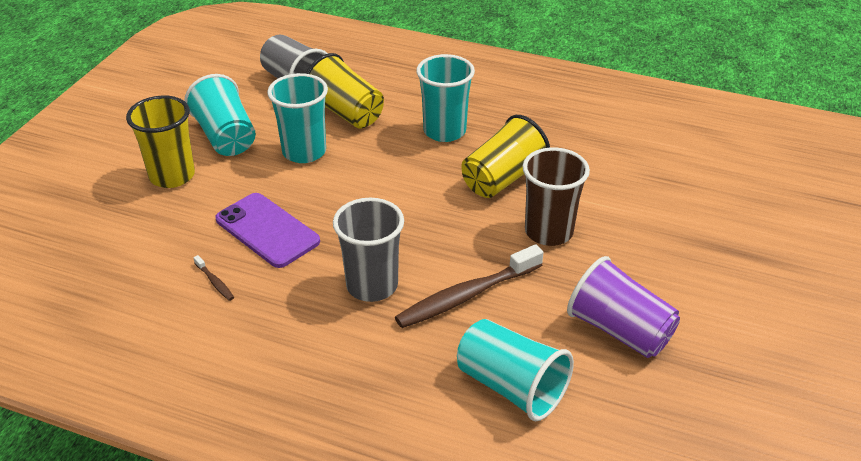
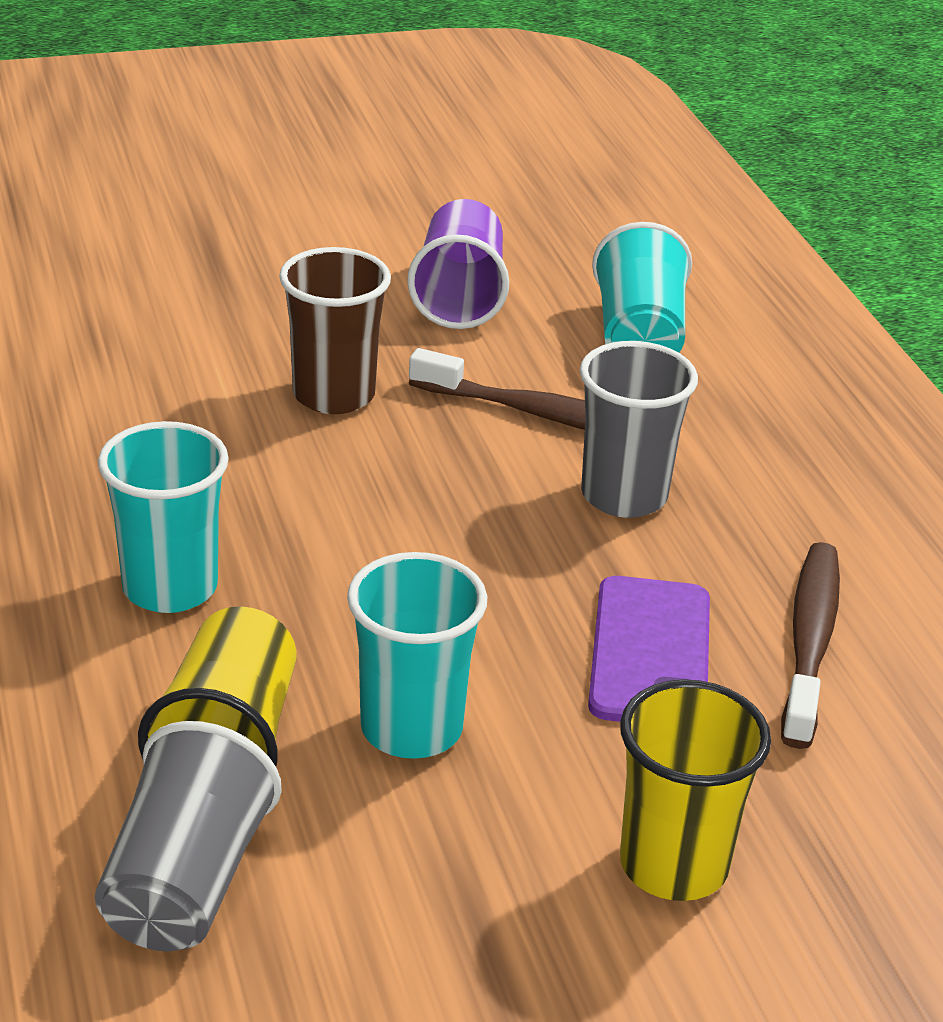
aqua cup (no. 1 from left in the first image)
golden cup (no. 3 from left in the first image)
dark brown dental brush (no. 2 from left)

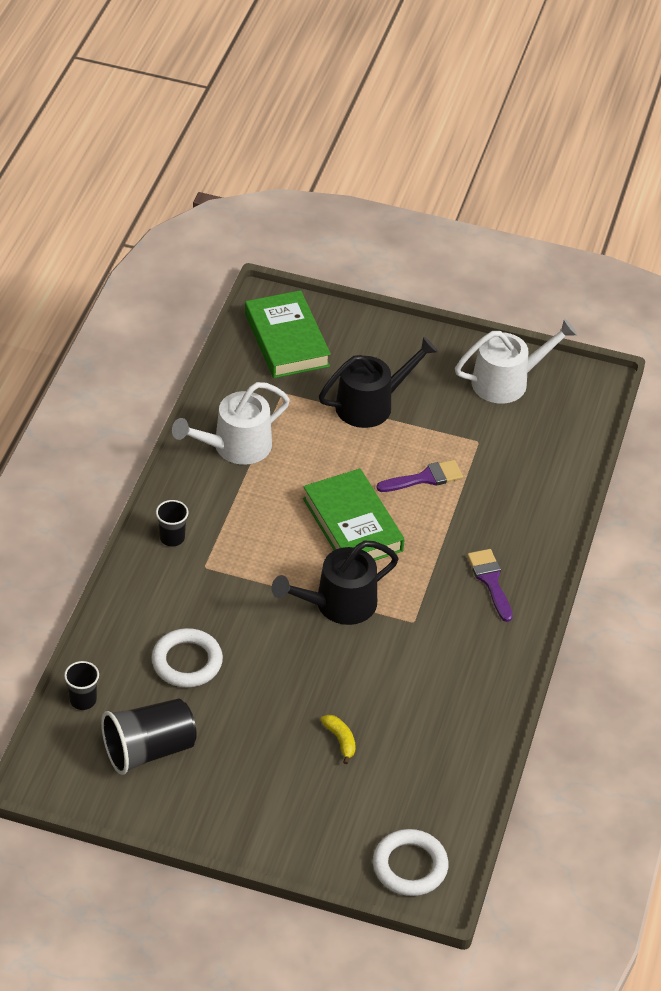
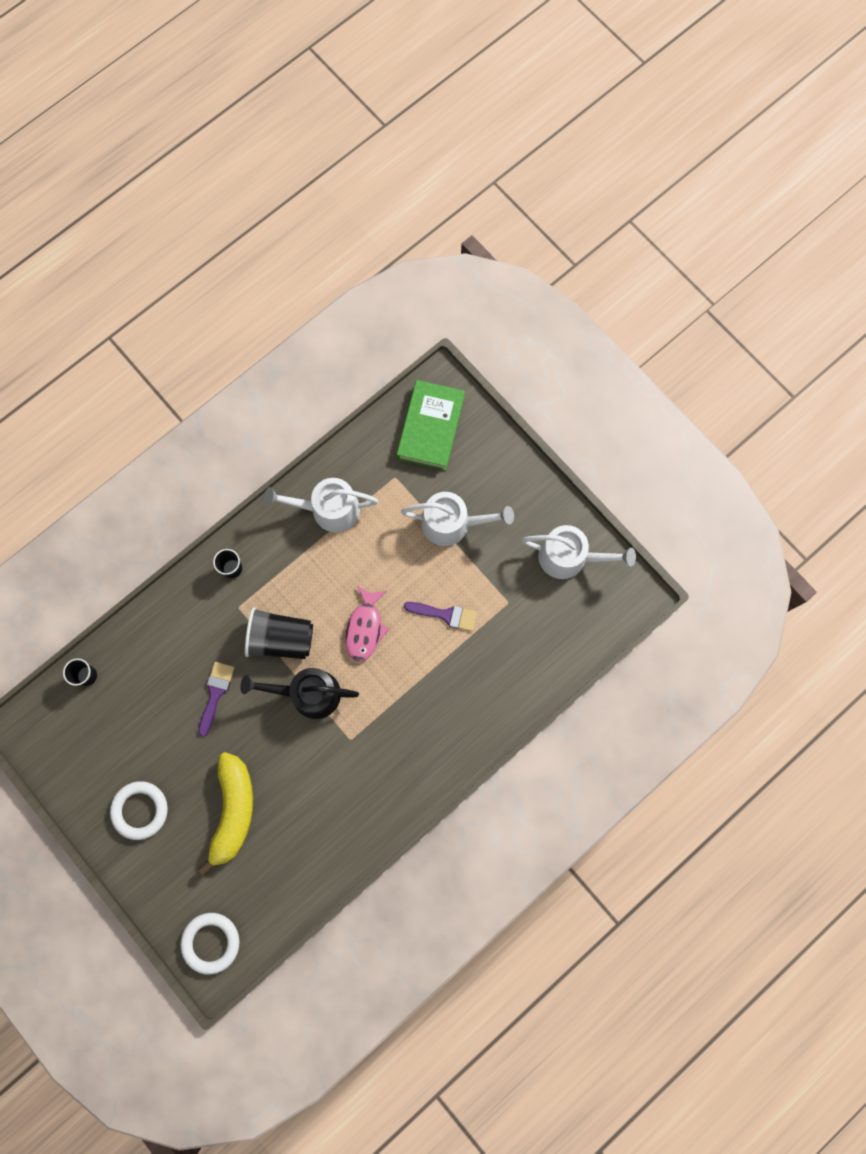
pure white watering can (no. 2 from left)
pink fish figure
royal purple paintbrush (no. 1 from left)
pure white hoop (no. 1 from left)
ebony cup (no. 3 from left)
golden banana fruit

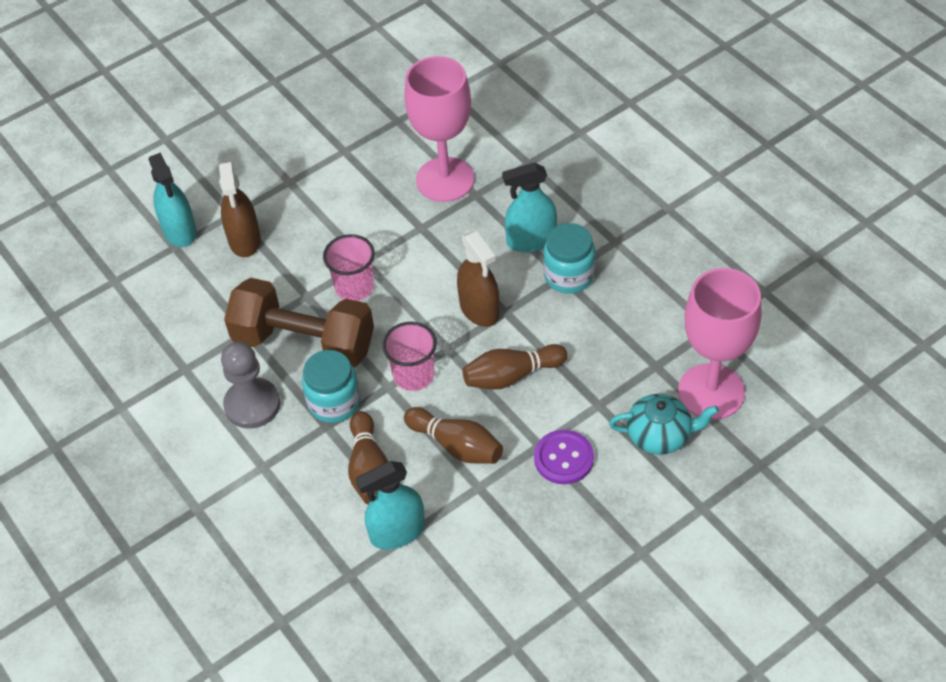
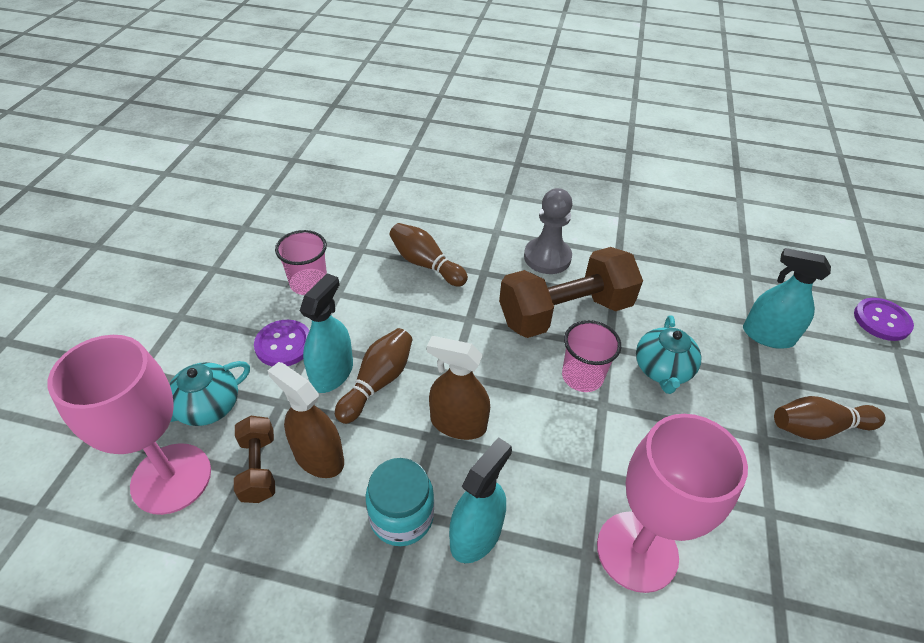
dark brown spray cleaner (no. 1 from left)
pink cup (no. 1 from left)
aqua jam jar (no. 1 from left in the first image)
dark brown skittle (no. 3 from left)
aqua spray cleaner (no. 1 from left)
royal purple shirt button (no. 2 from left)
aqua teapot (no. 2 from left)
dark brown free weight (no. 1 from left)

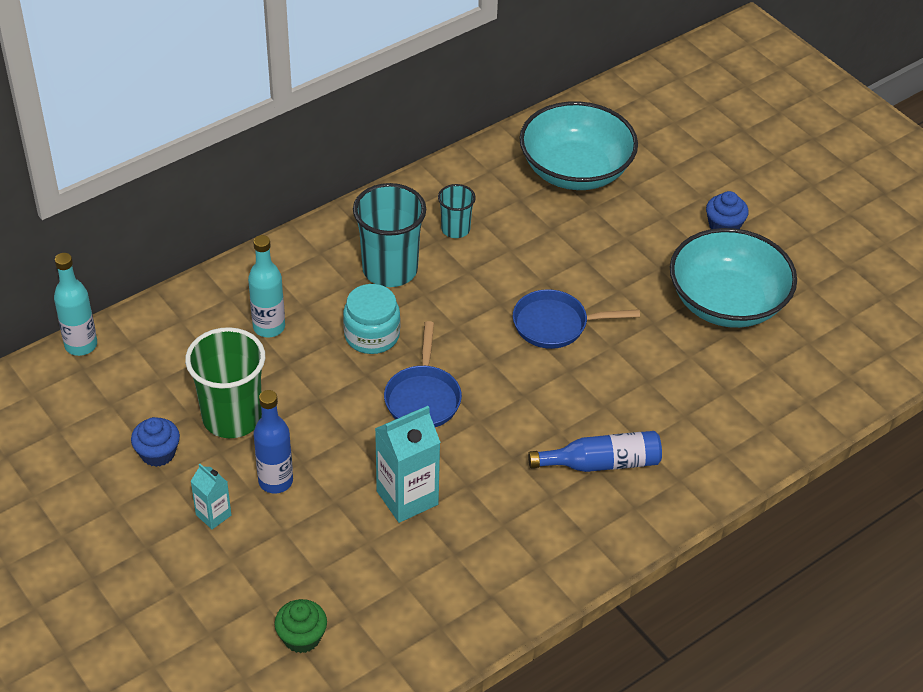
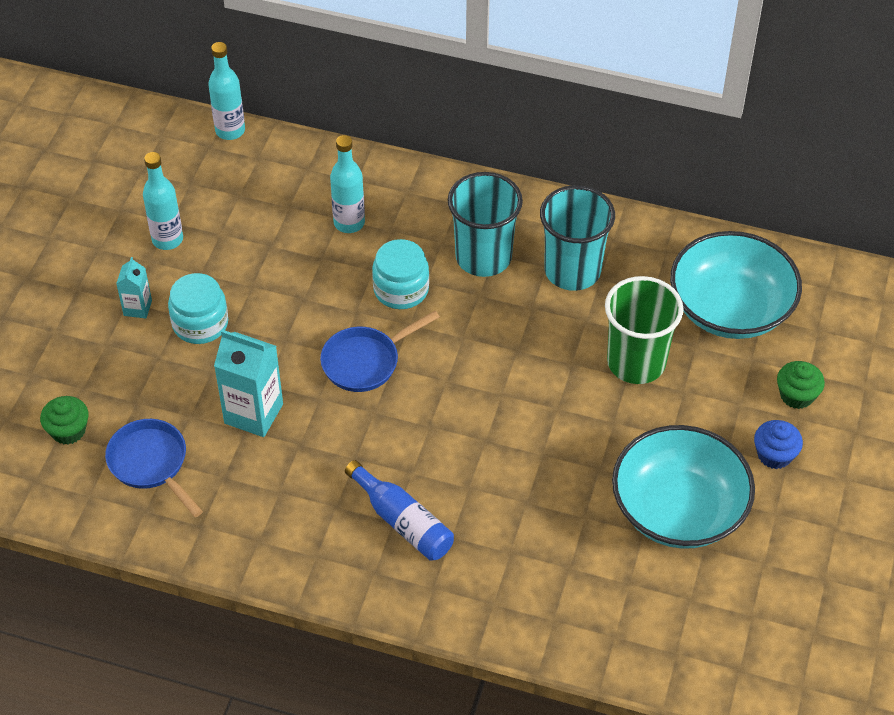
aqua cup (no. 2 from left)
cobalt pan (no. 1 from left)
emerald cup
aqua jam jar (no. 1 from left)
aqua bottle (no. 1 from left)
emerald muffin (no. 2 from left)

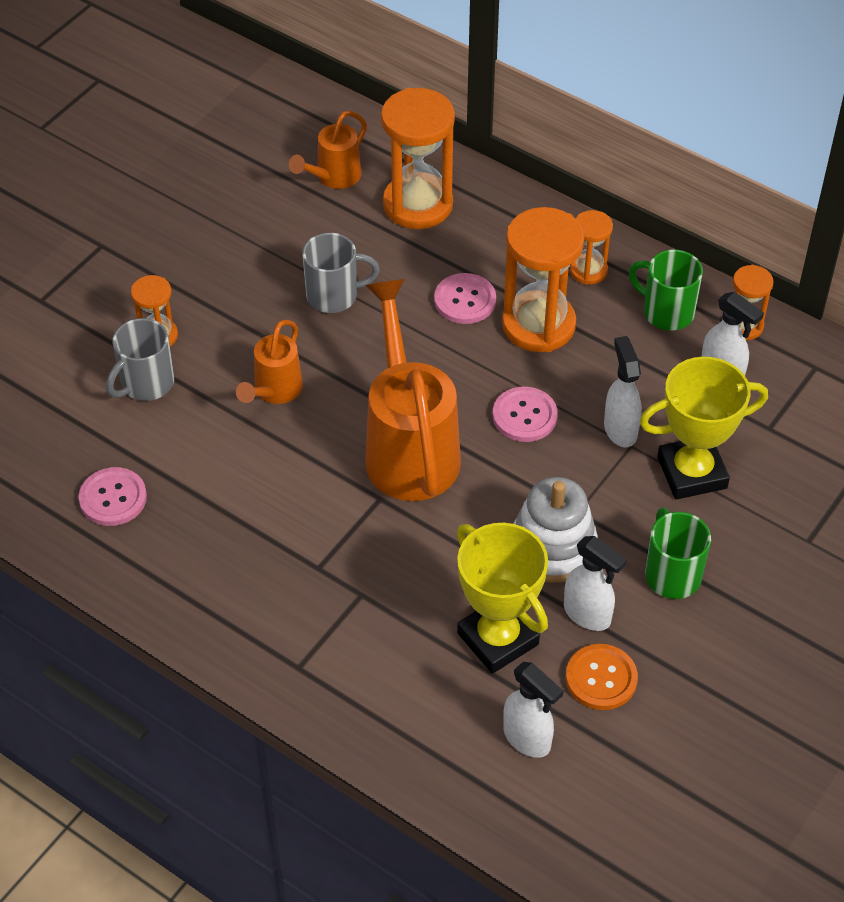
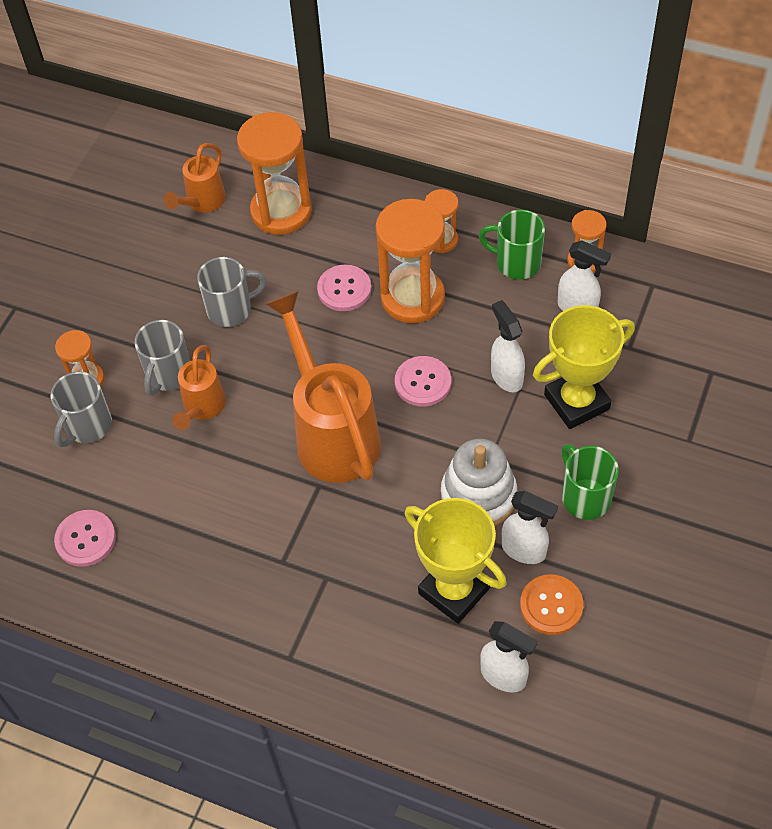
ash-grey mug (no. 2 from left)

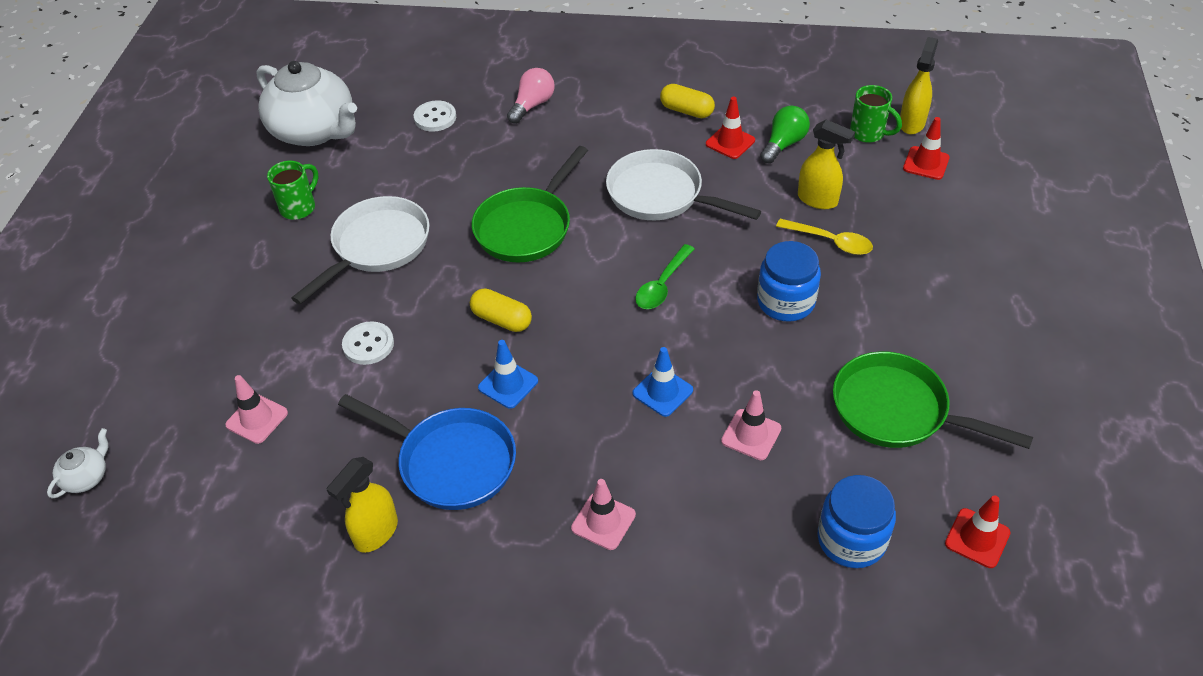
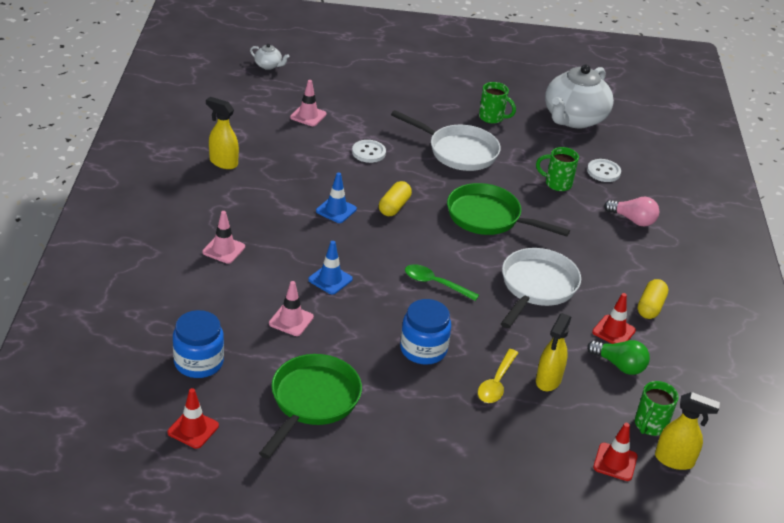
cobalt pan
emerald mug (no. 2 from left)

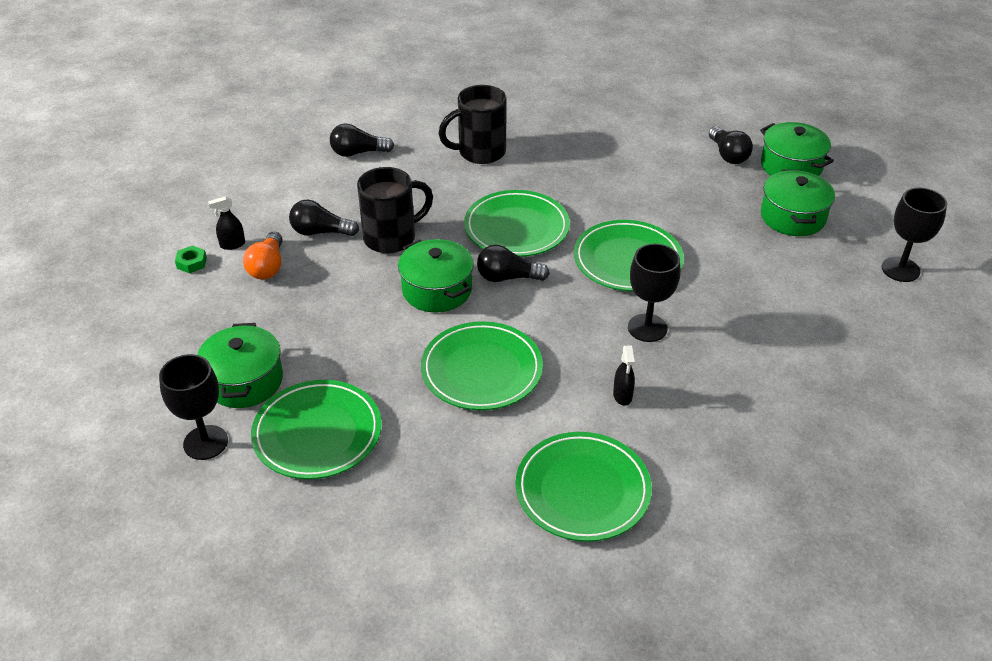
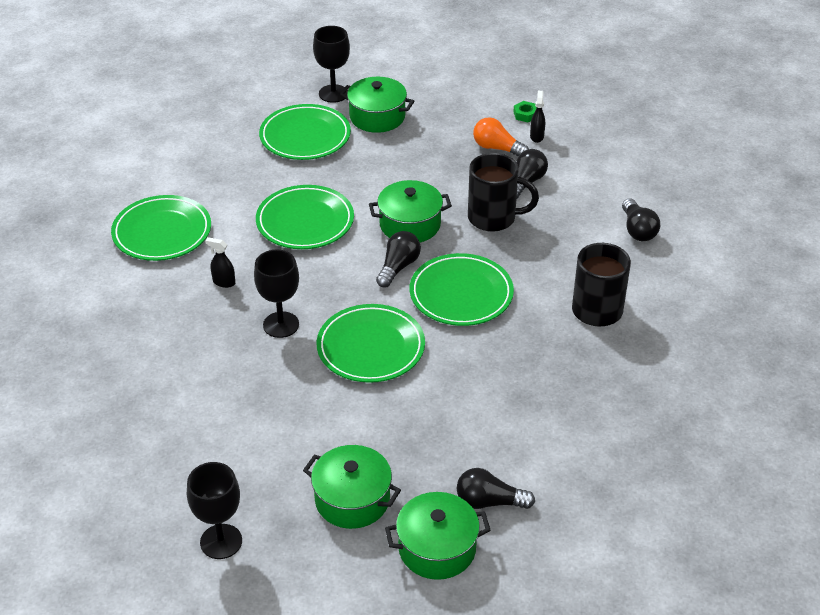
ebony bulb (no. 4 from left)
ebony mug (no. 1 from left)

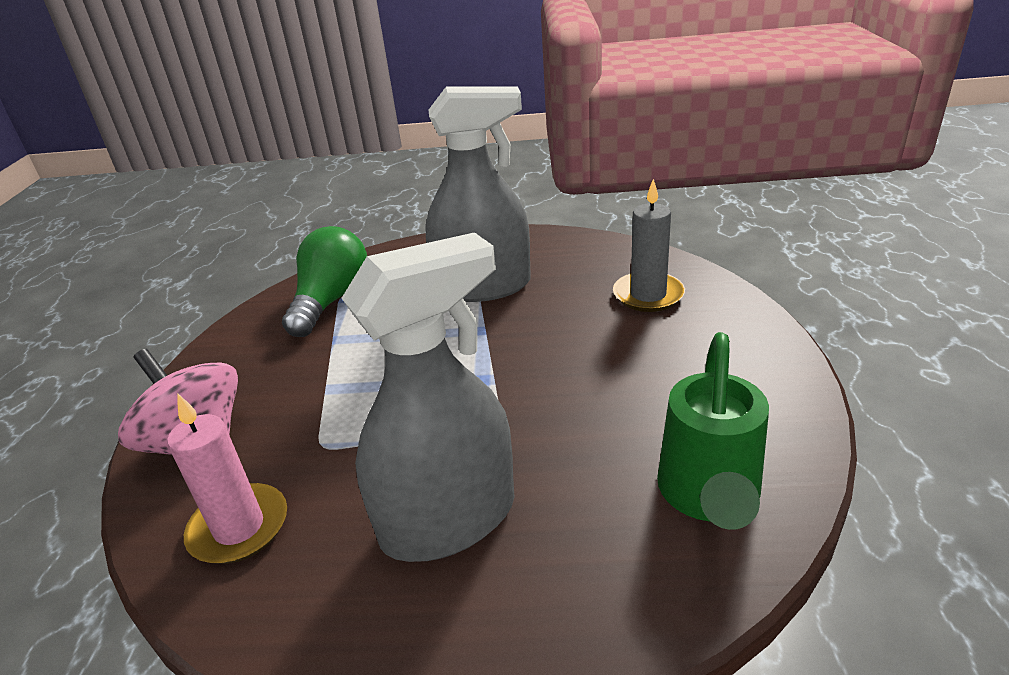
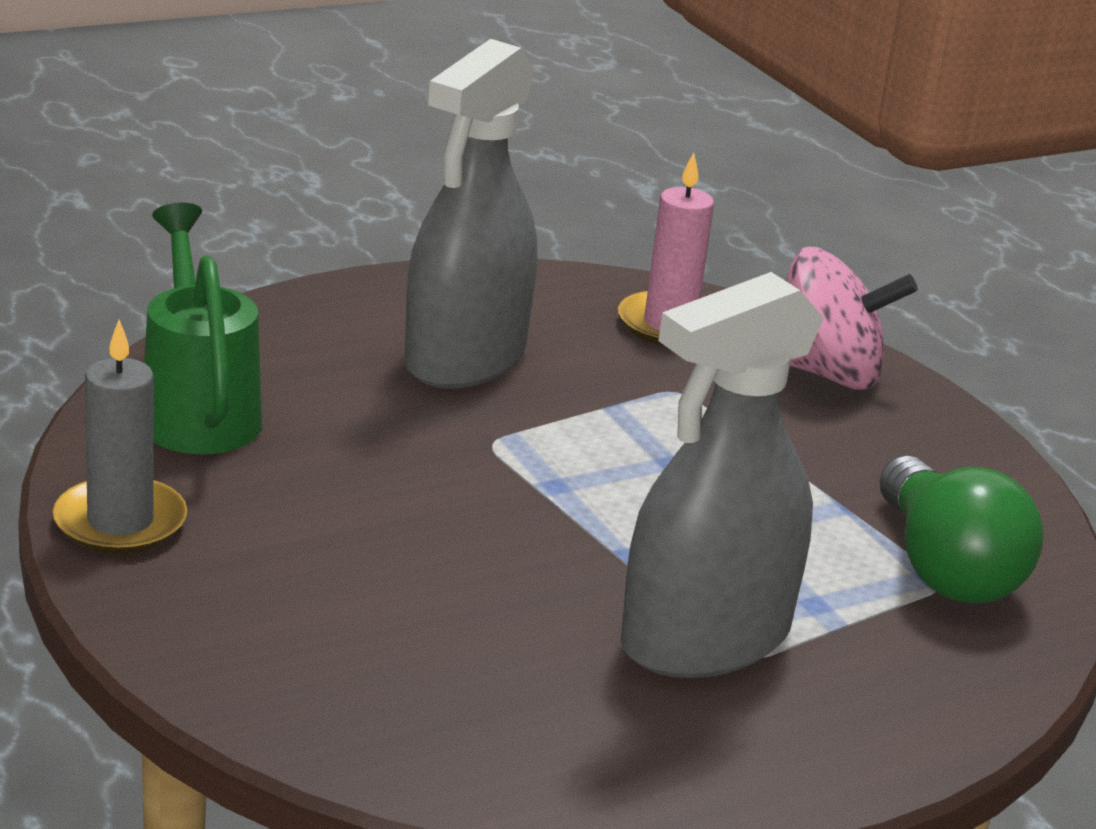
ash-grey wax candle

